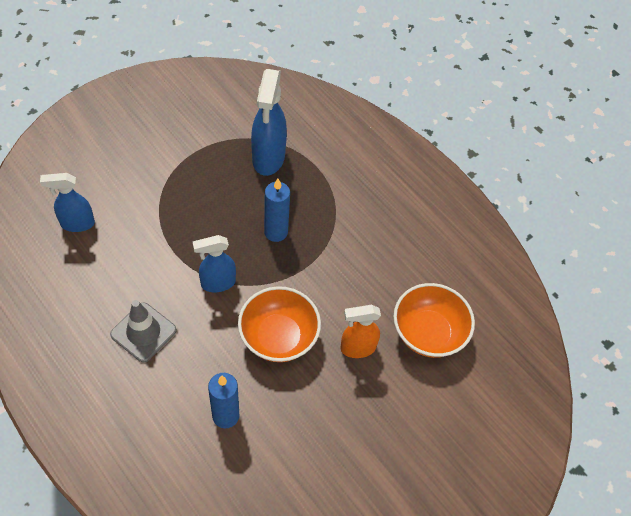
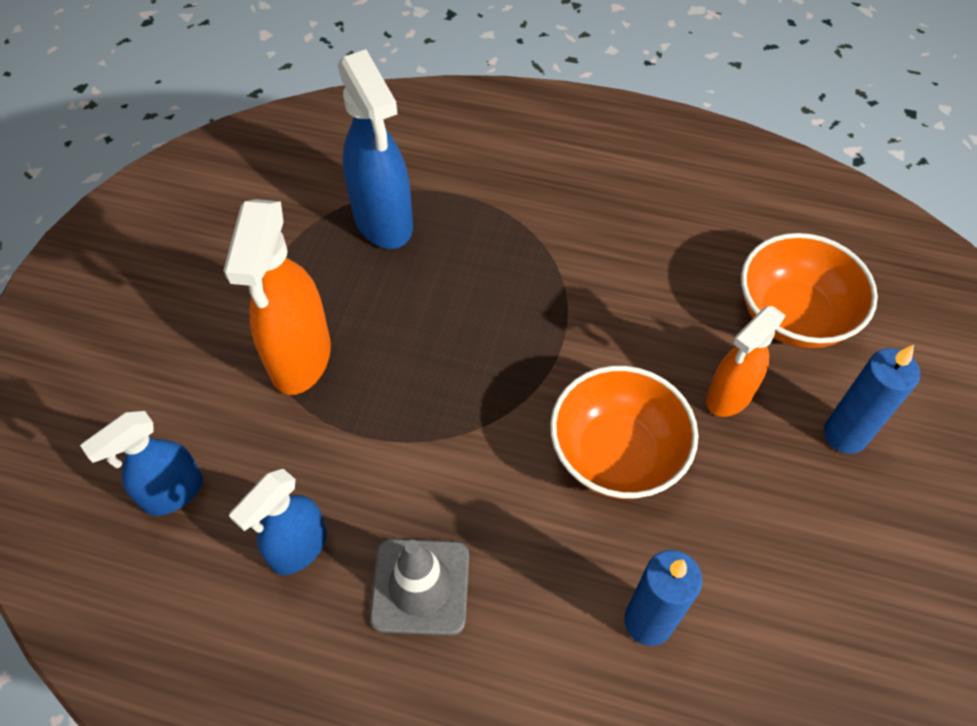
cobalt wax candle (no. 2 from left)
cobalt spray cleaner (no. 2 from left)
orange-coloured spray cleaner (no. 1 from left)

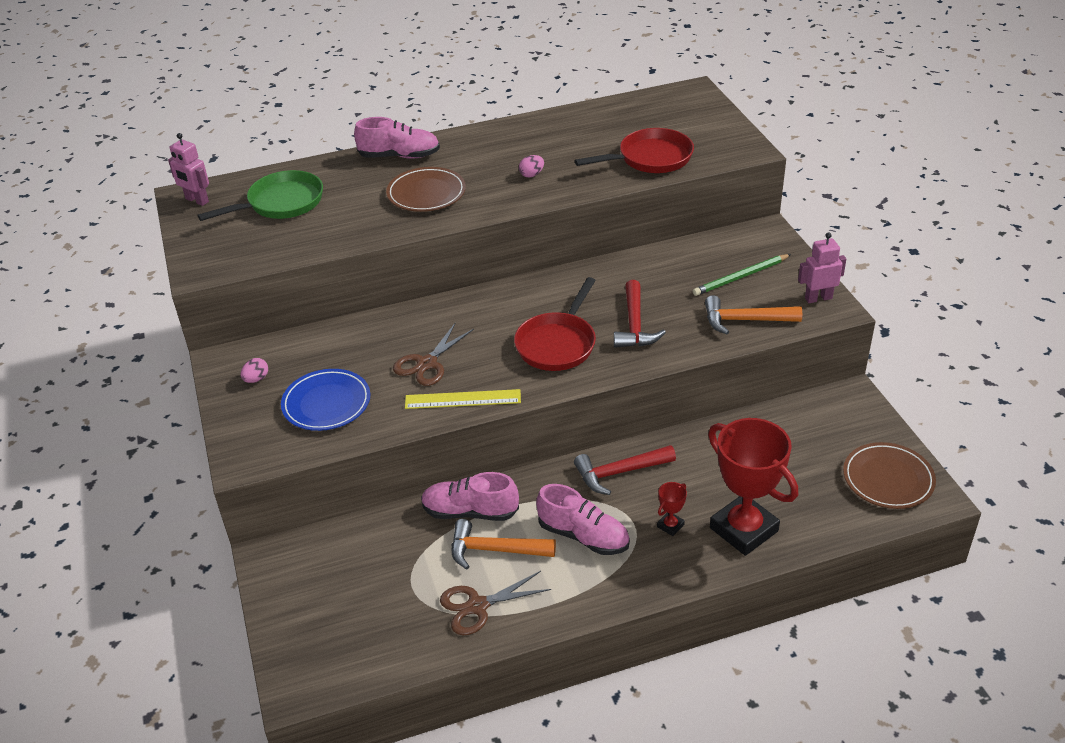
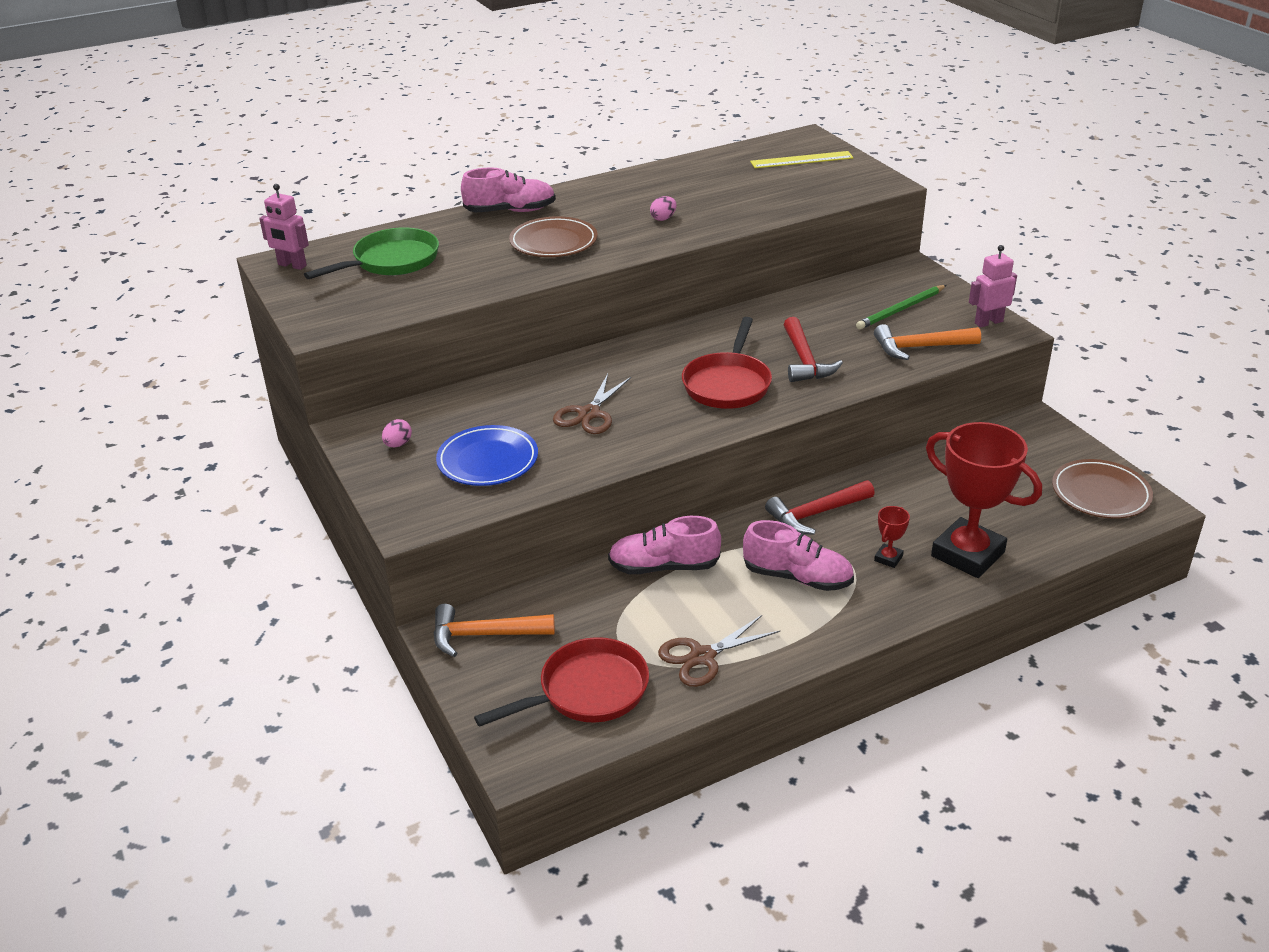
crimson pan (no. 1 from left)
golden measuring stick
orange-coloured hammer (no. 1 from left)

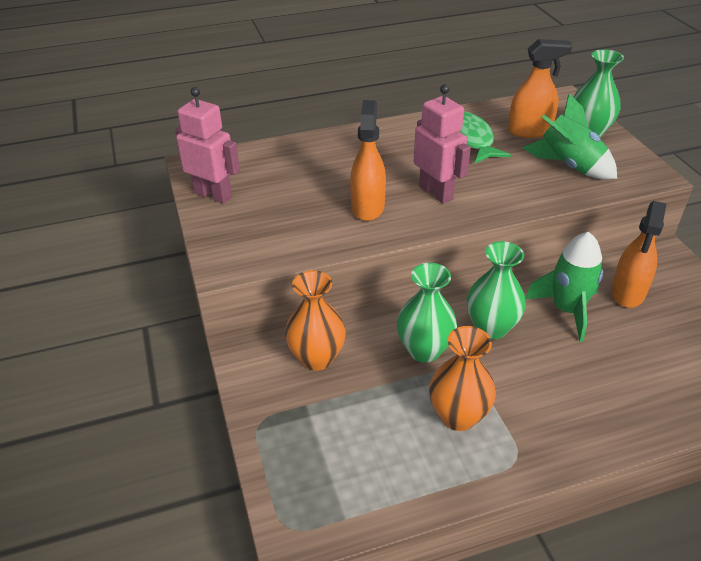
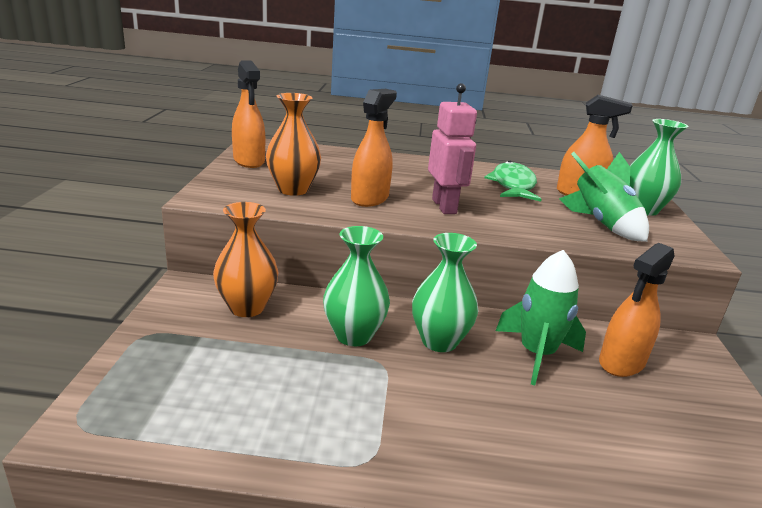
orange-coloured spray cleaner (no. 1 from left)
orange-coloured vase (no. 2 from left)

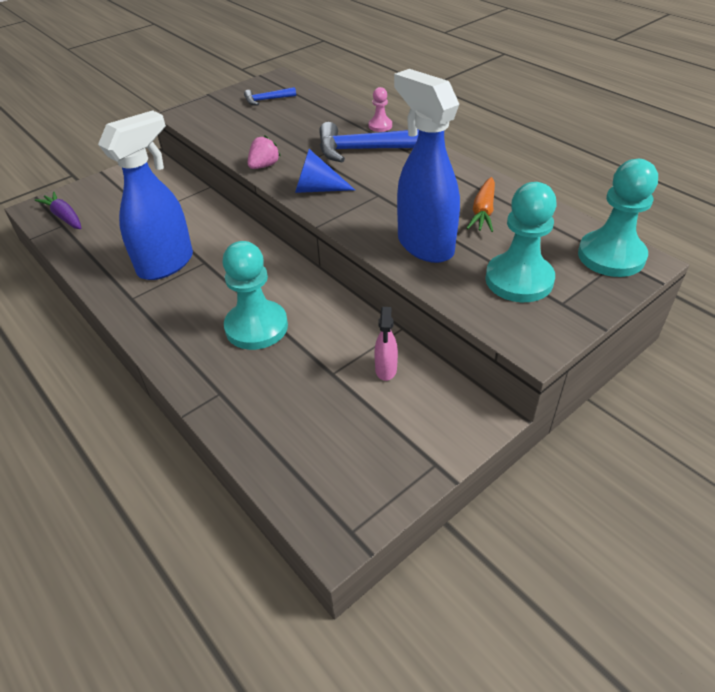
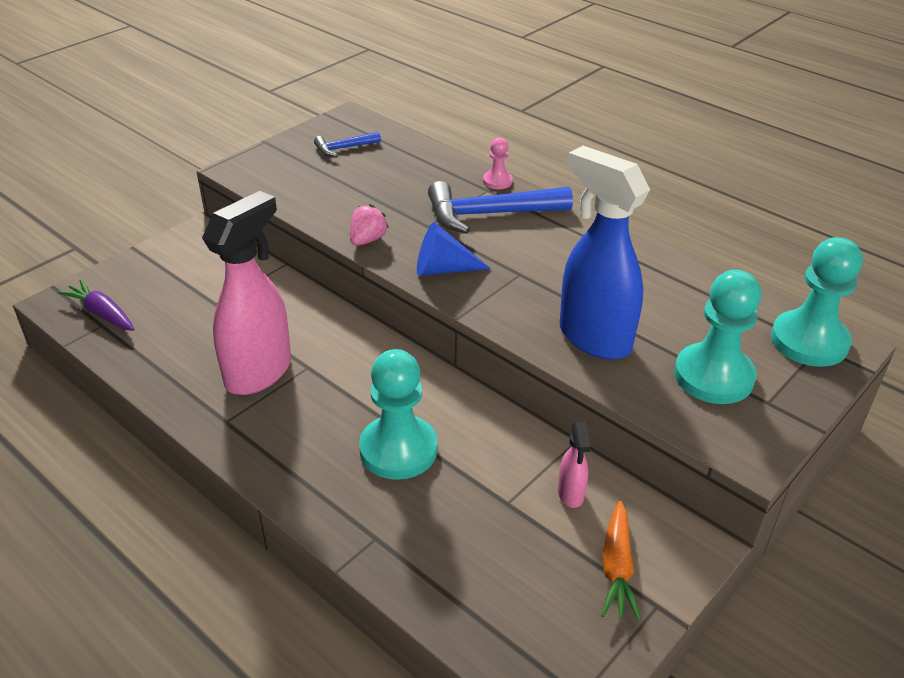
pink spray cleaner (no. 1 from left)
orange-coloured toy carrot

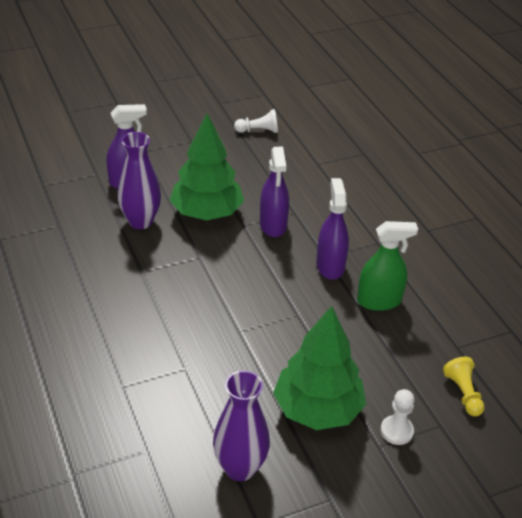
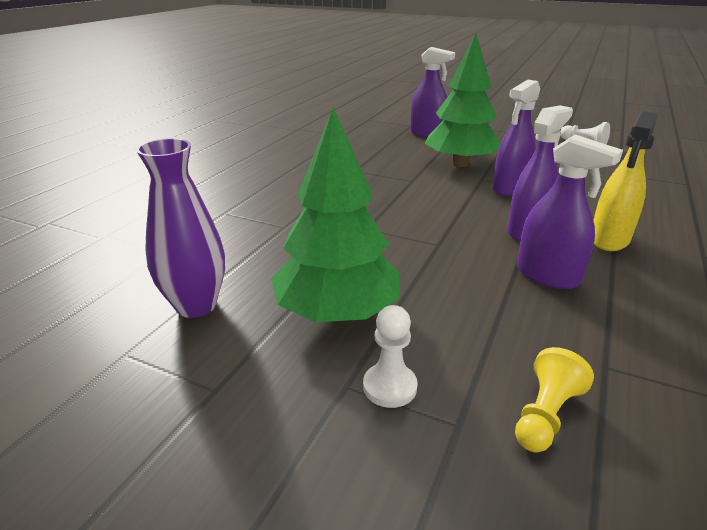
royal purple vase (no. 1 from left in the first image)
royal purple spray cleaner (no. 4 from left)
golden spray cleaner

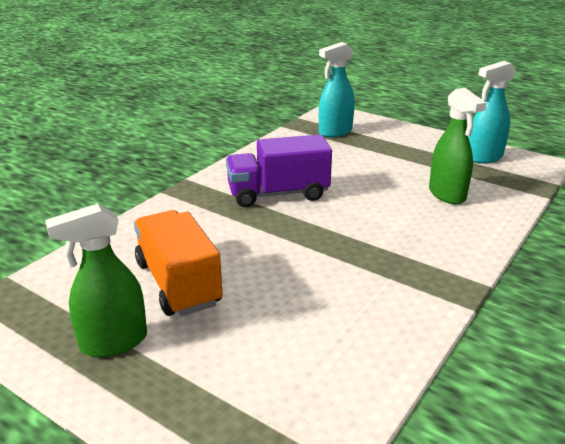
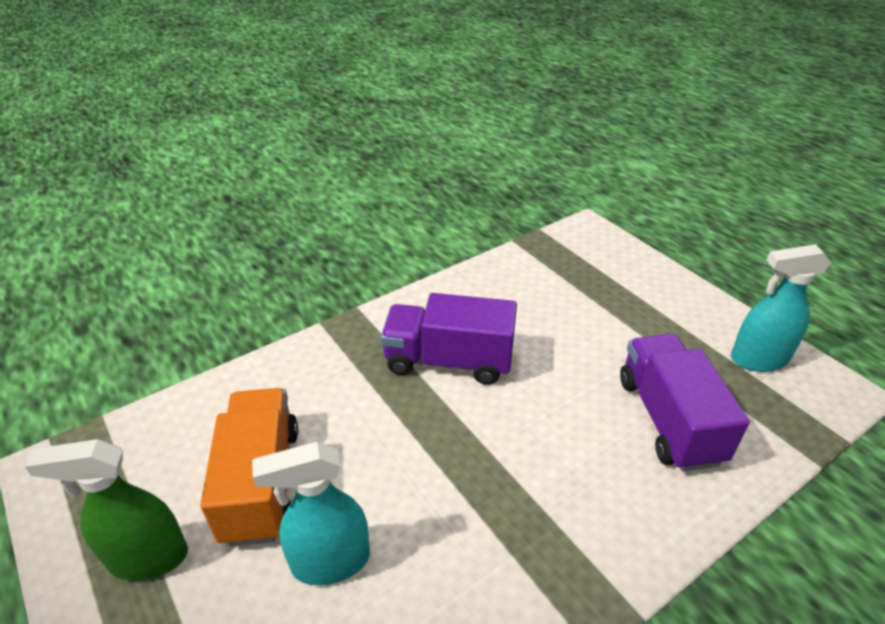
aqua spray cleaner (no. 1 from left)
royal purple truck (no. 2 from left)

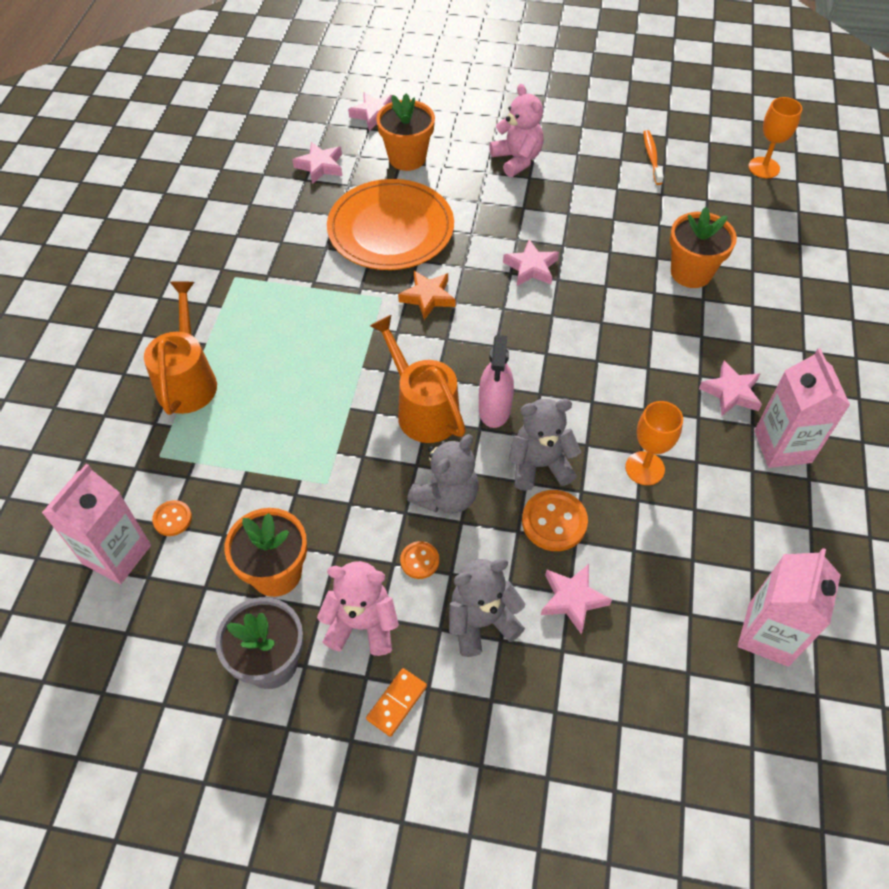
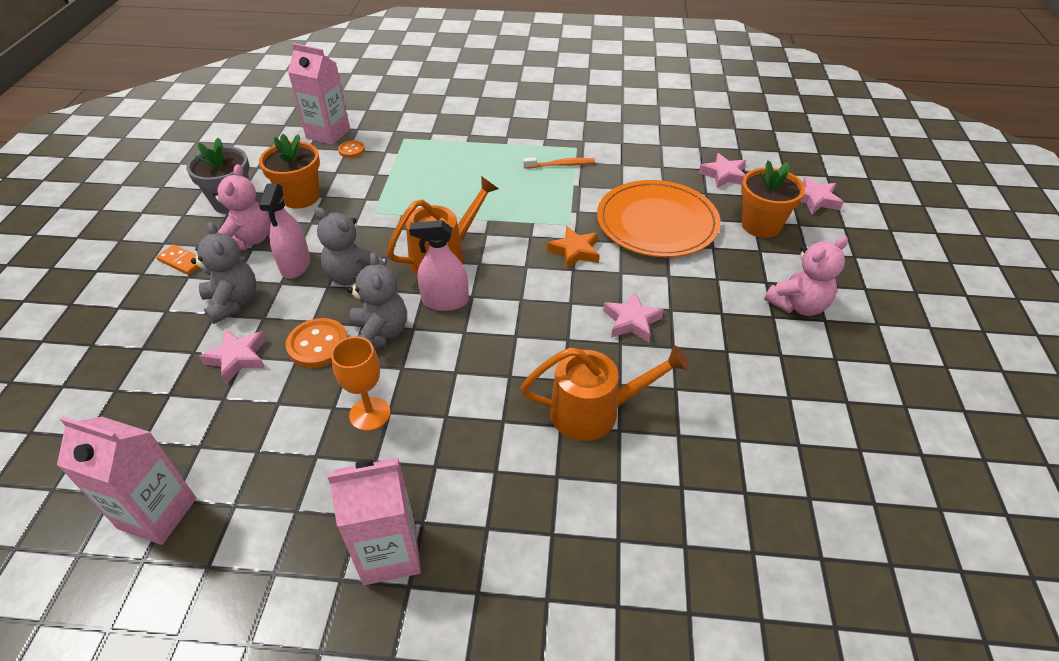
orange-coloured chalice (no. 2 from left in the first image)
orange-coloured dental brush
orange-coloured plant pot (no. 3 from left in the first image)
orange-coloured watering can (no. 2 from left)
pink five-pointed star (no. 5 from left in the first image)
pink spray cleaner (no. 1 from left)

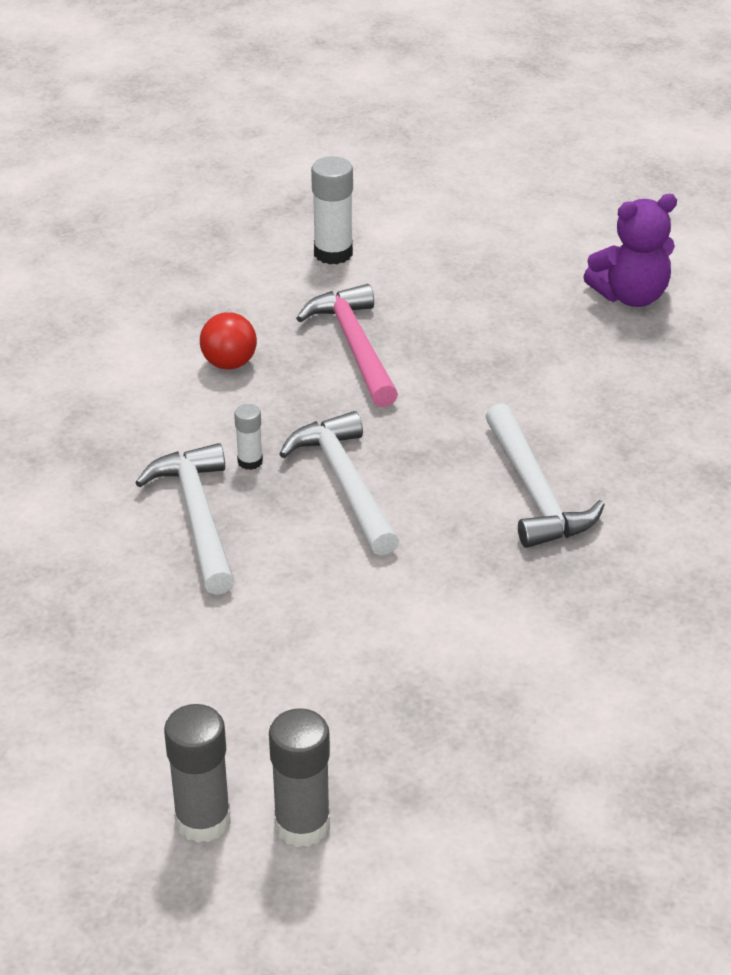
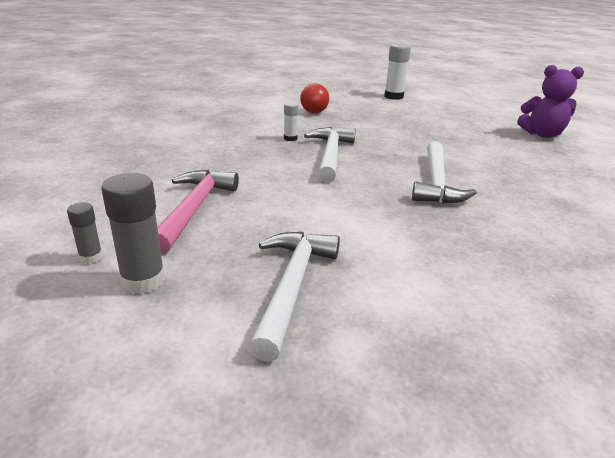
pink hammer
pure white hammer (no. 1 from left)
ash-grey glue stick (no. 1 from left)

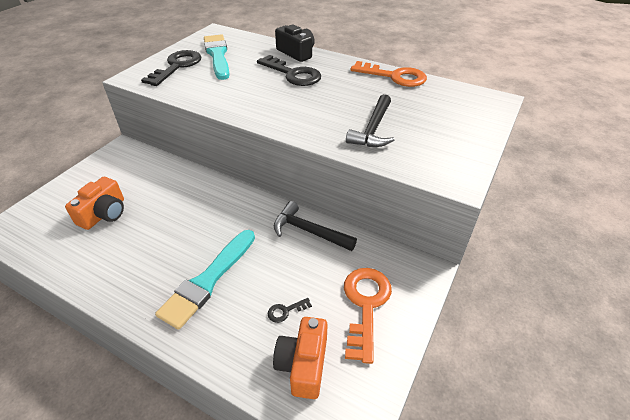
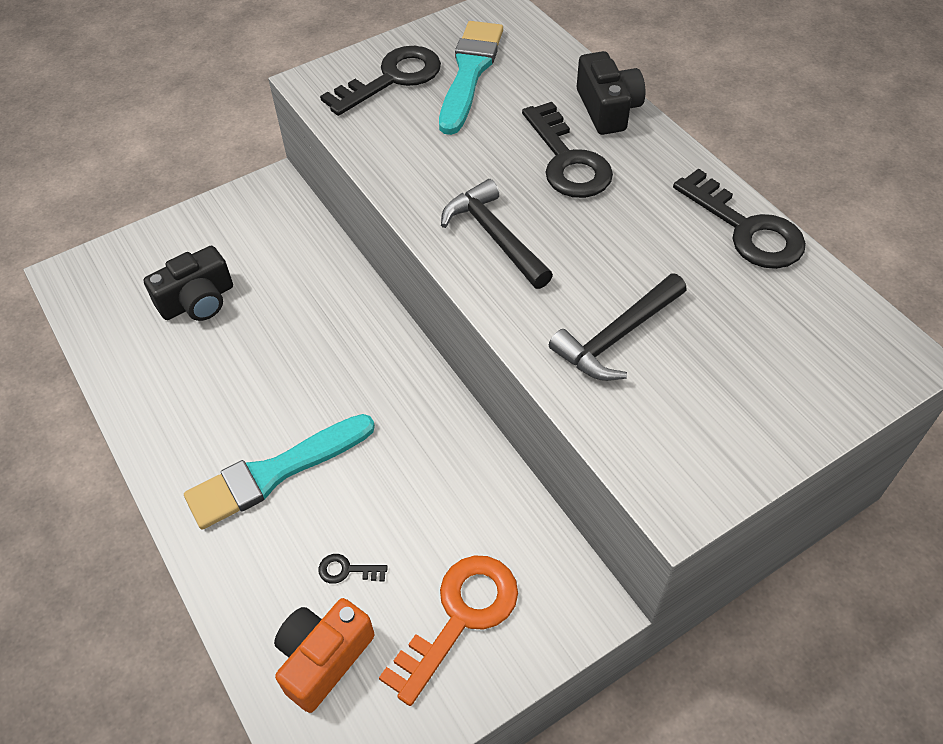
ebony door key (no. 4 from left)
ebony compact camera (no. 1 from left)
ebony hammer (no. 1 from left)

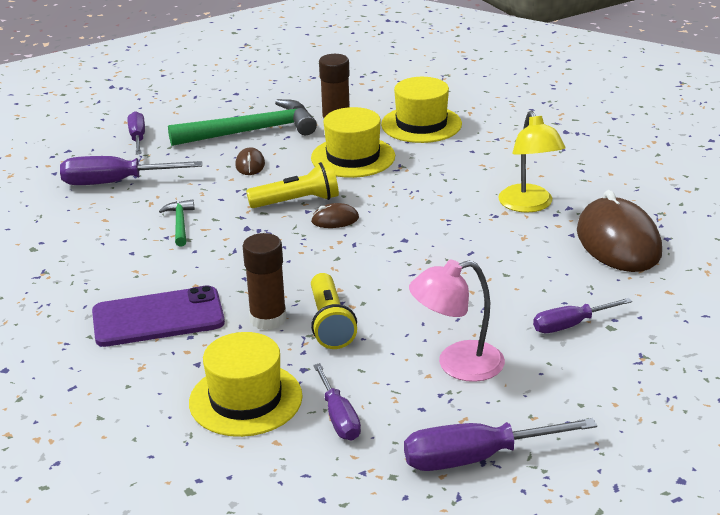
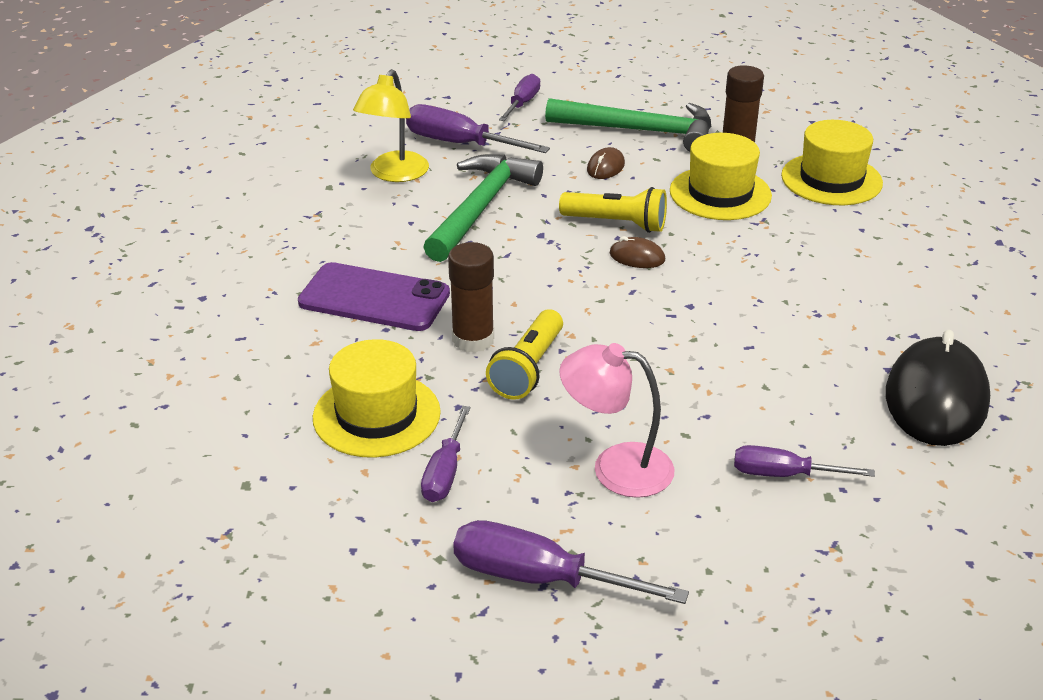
golden reading lamp
ebony mouse
emerald hammer (no. 1 from left)

